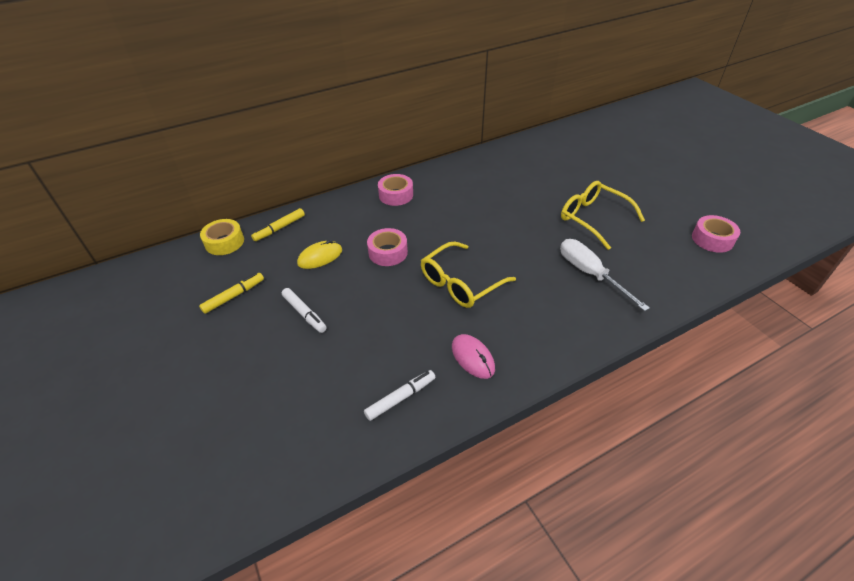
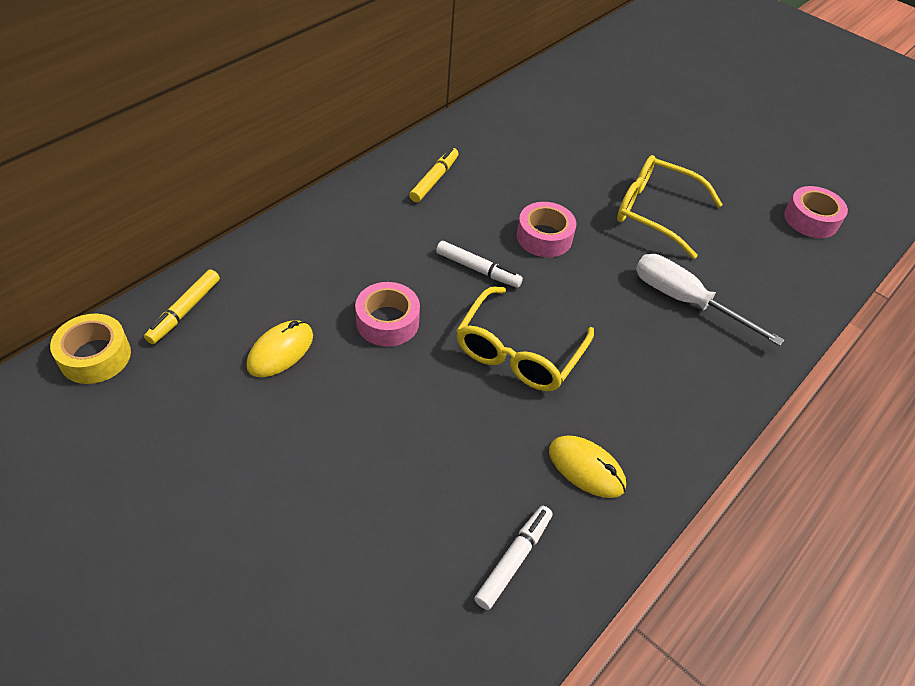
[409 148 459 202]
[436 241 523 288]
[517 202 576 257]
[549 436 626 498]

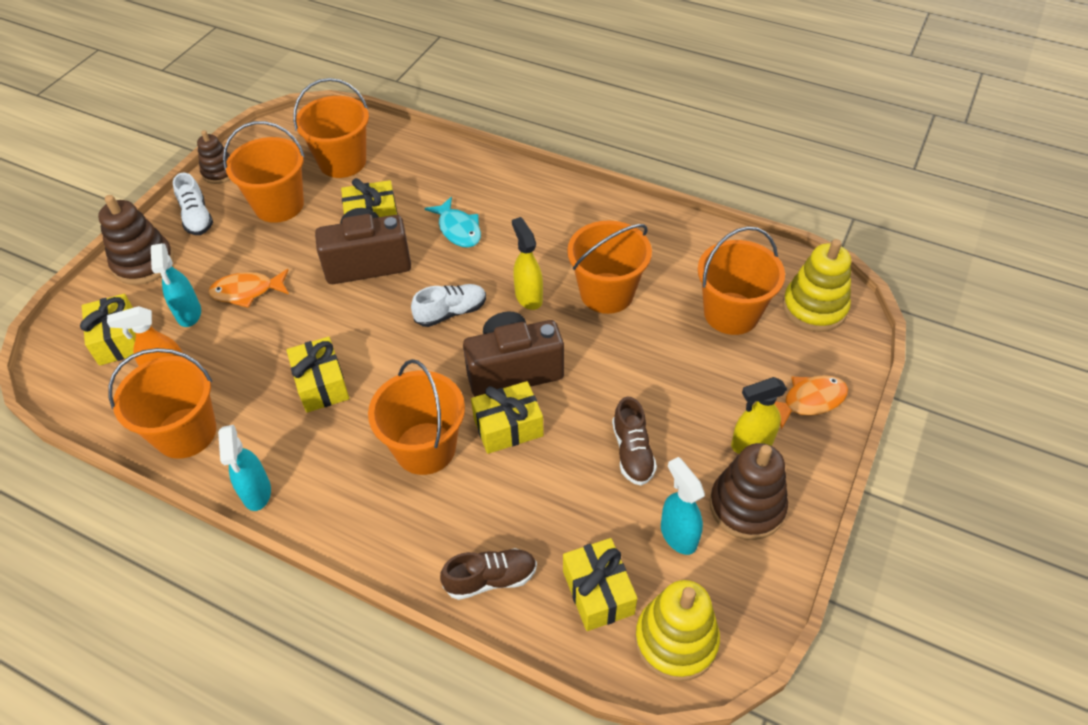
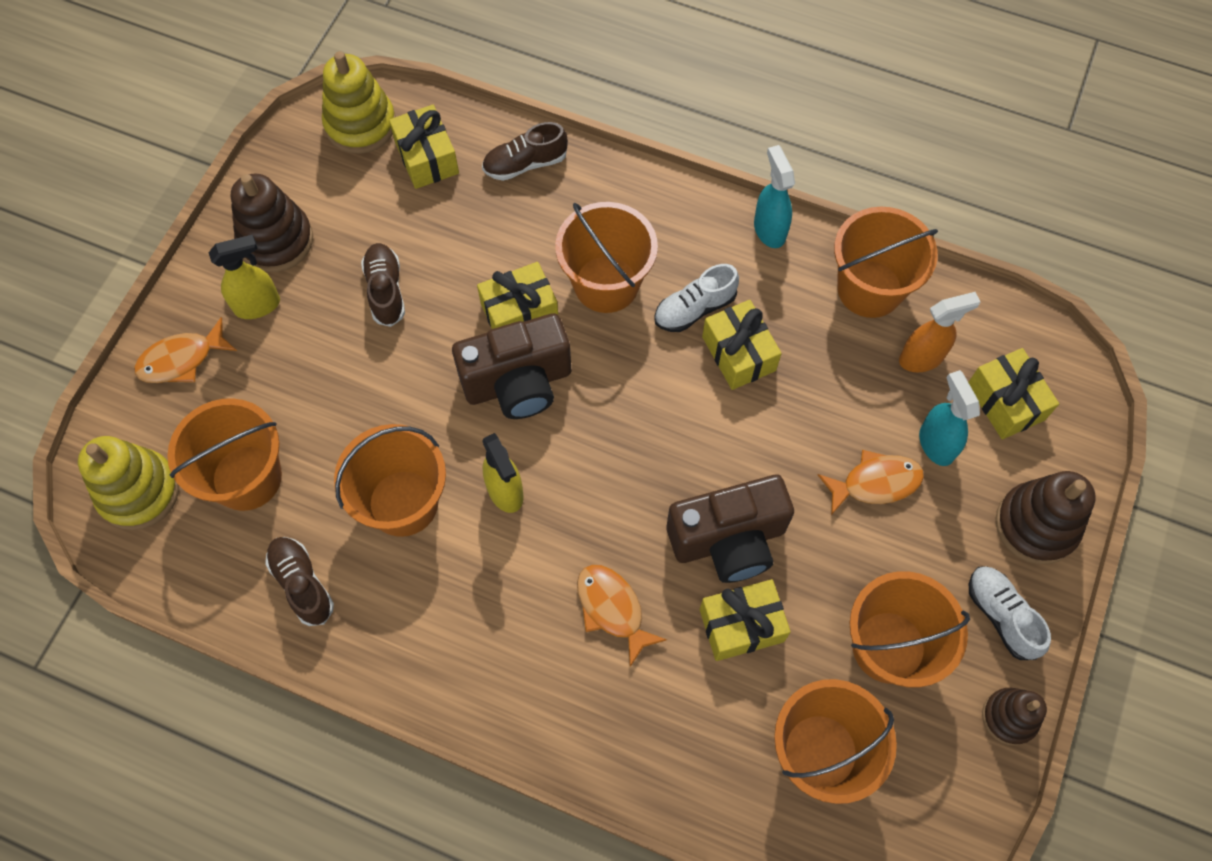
[661 457 705 555] (first image)
[265 537 334 626]
[654 264 739 332]
[577 565 667 667]

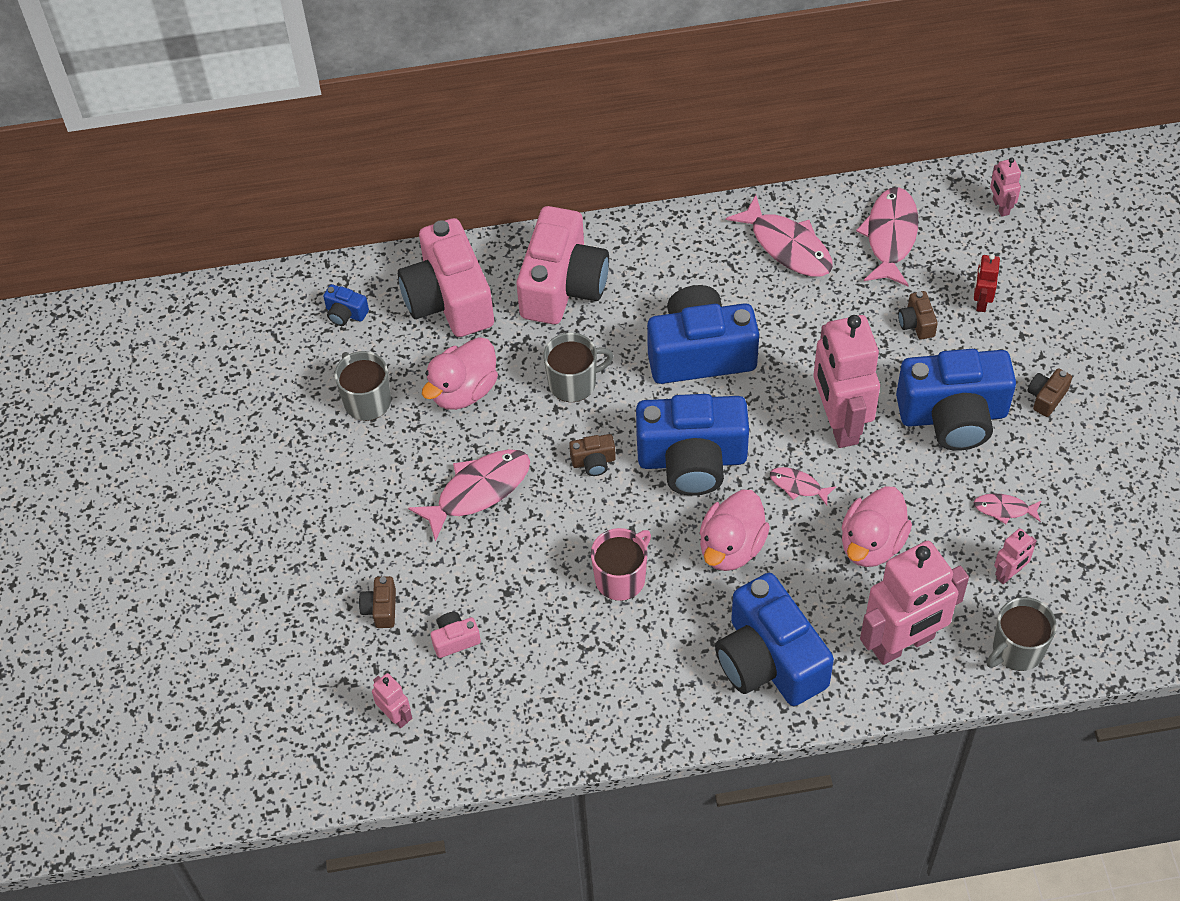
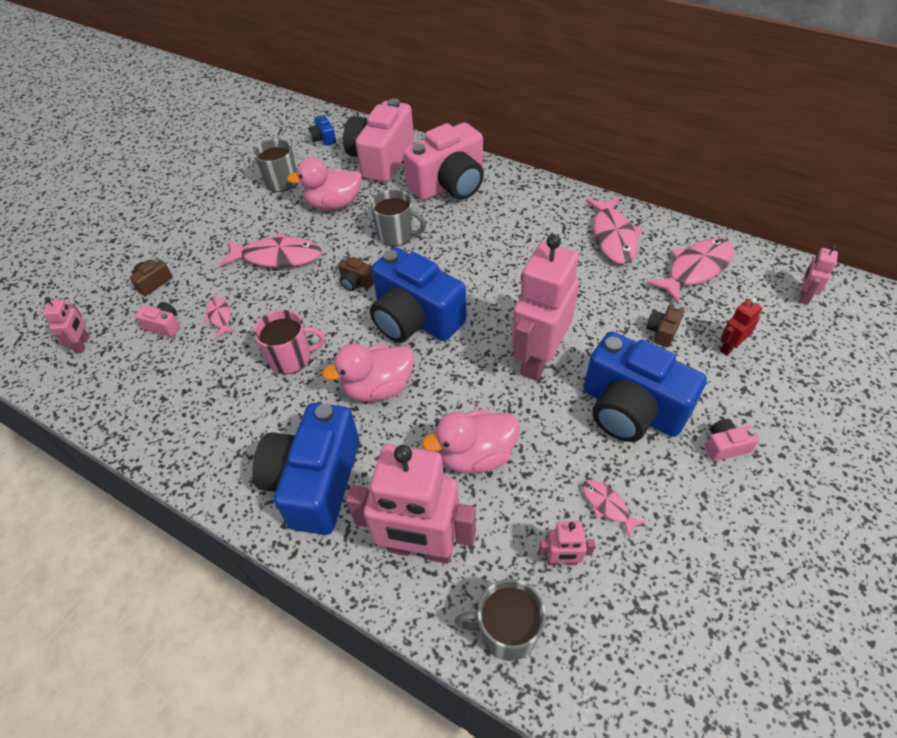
[647 285 759 384] (first image)
[203 297 235 338]
[705 419 760 461]

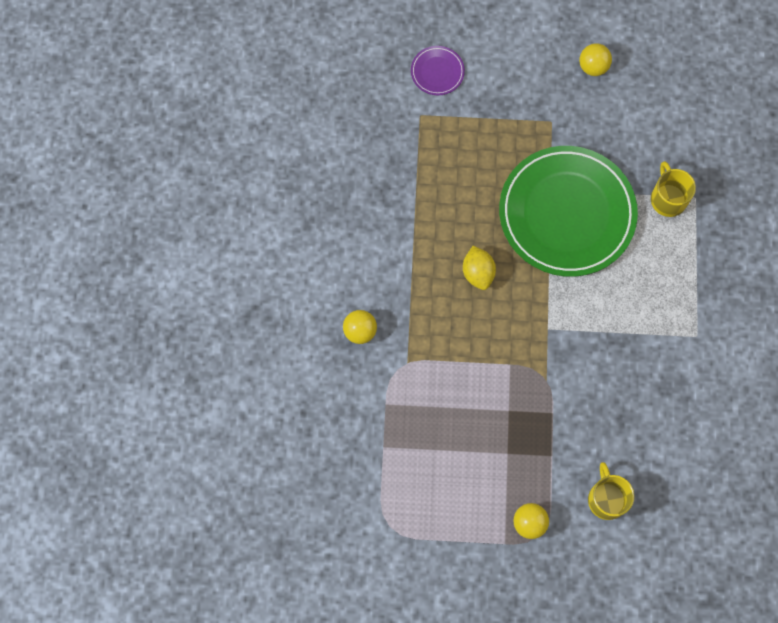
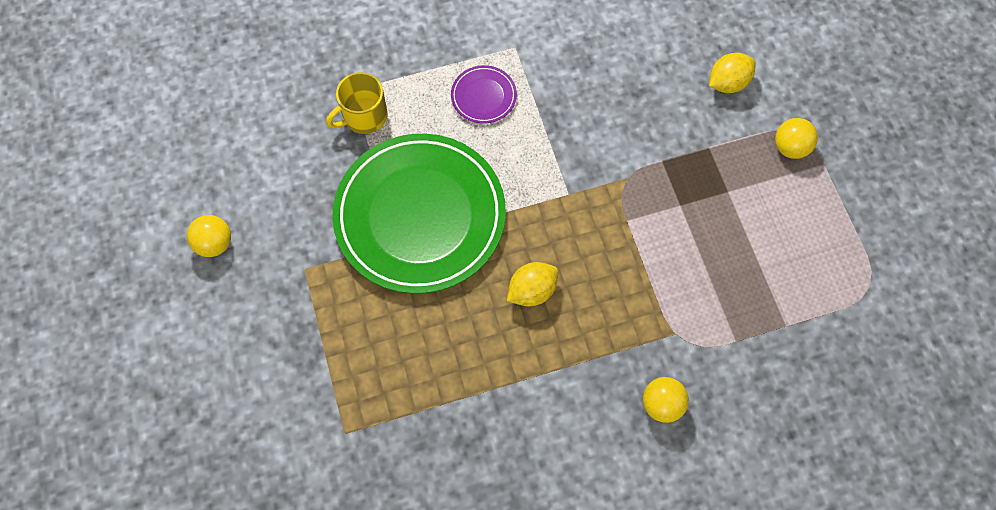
[451 65 517 124]
[709 53 756 93]

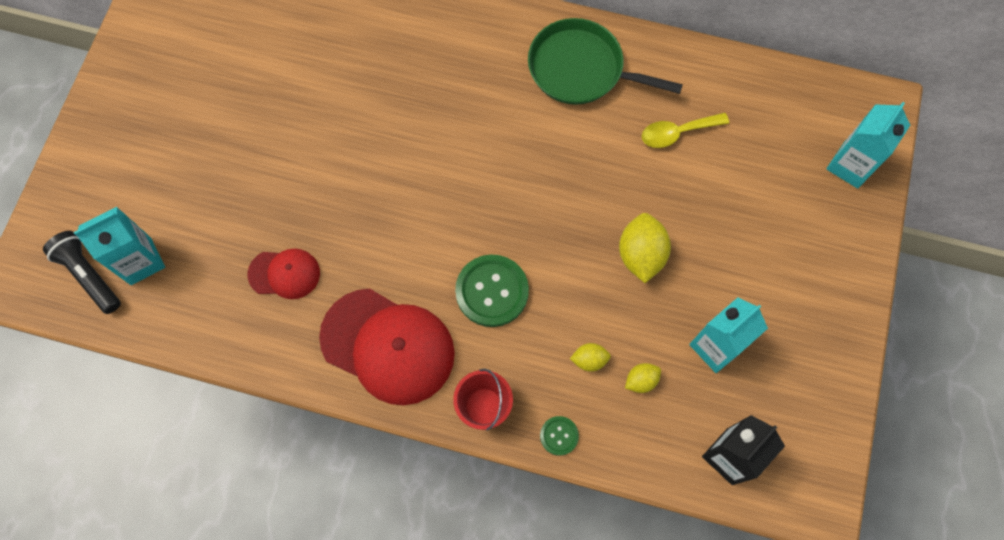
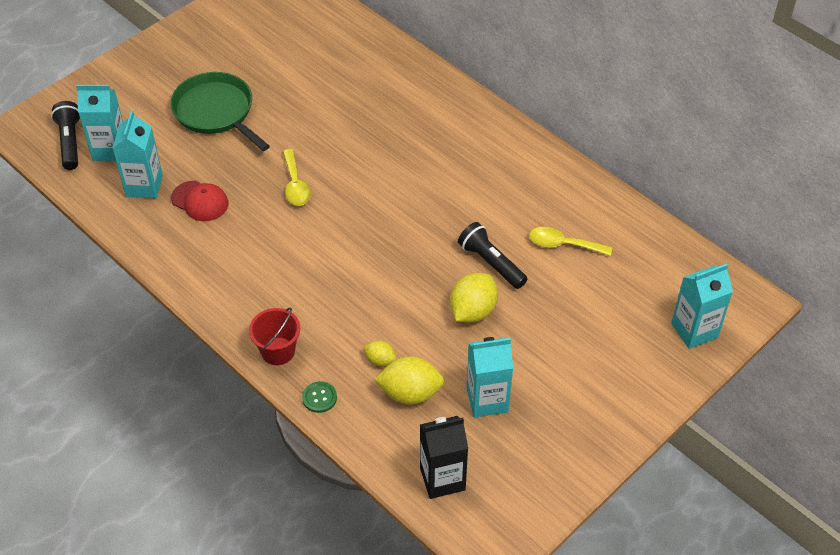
[319 288 455 405] (first image)
[455 254 529 327] (first image)
[112 111 163 199]
[283 149 311 206]
[458 222 527 289]
[170 72 270 151]
[374 357 444 404]

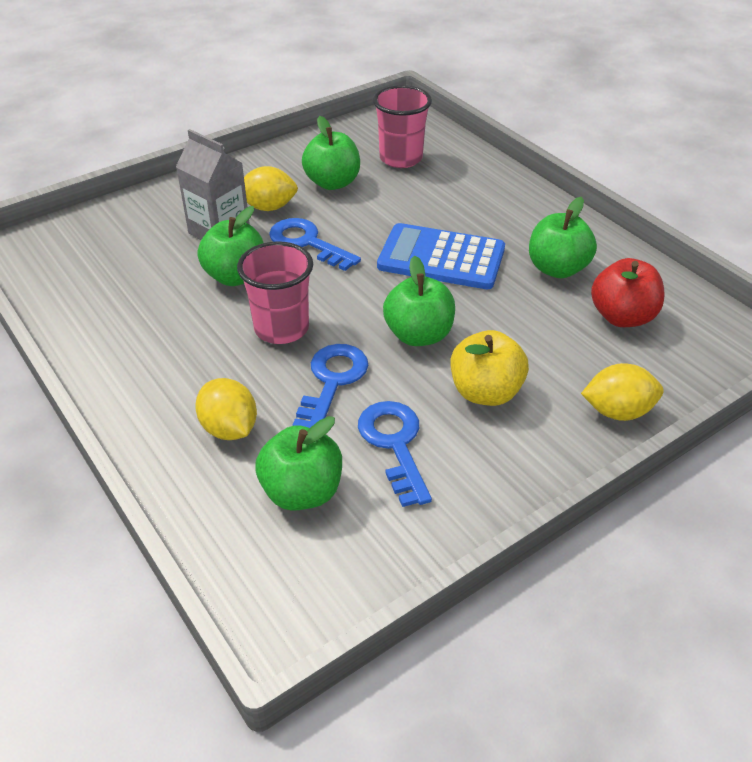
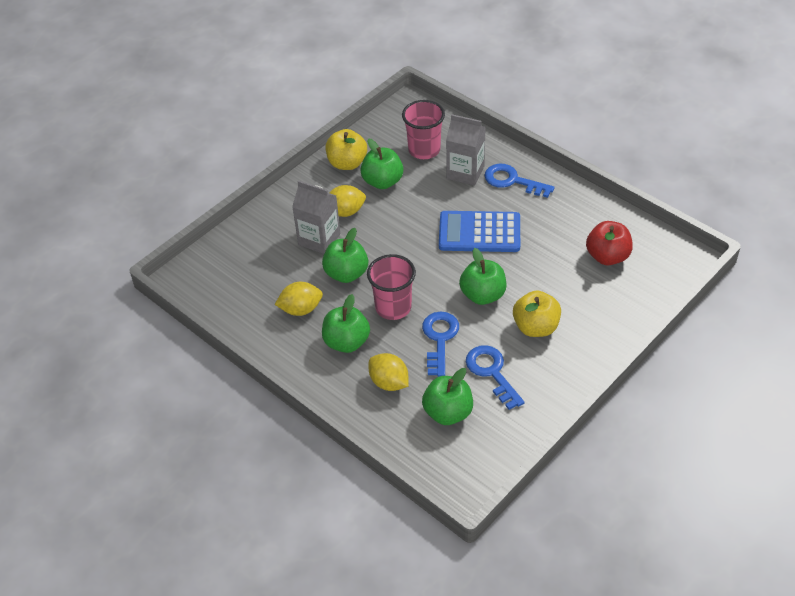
[326 129 367 170]
[446 114 486 186]
[484 164 555 198]
[322 294 370 353]
[275 282 323 316]

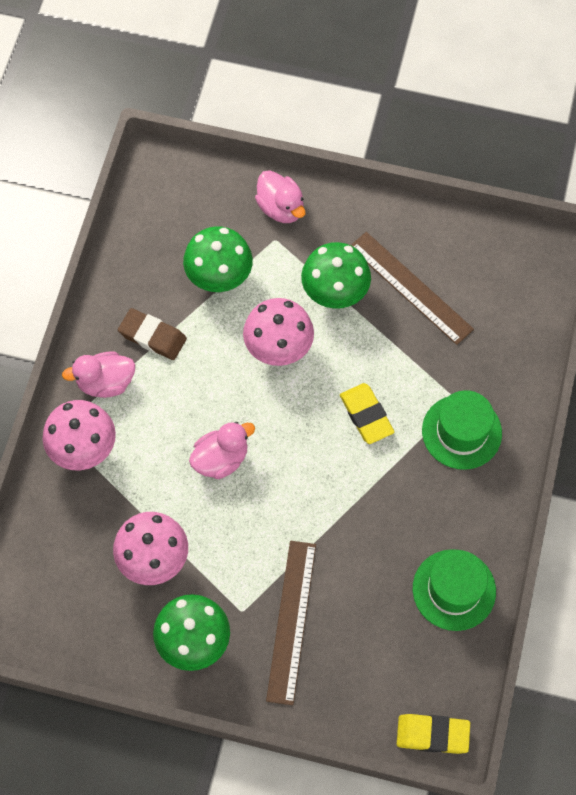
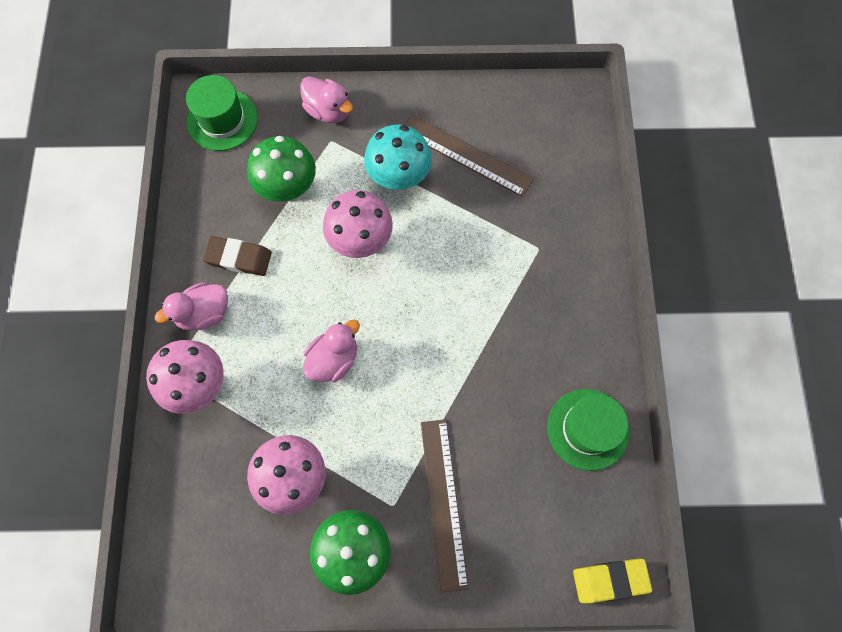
[340 383 394 444] (first image)
[186 75 258 151]
[364 125 432 190]

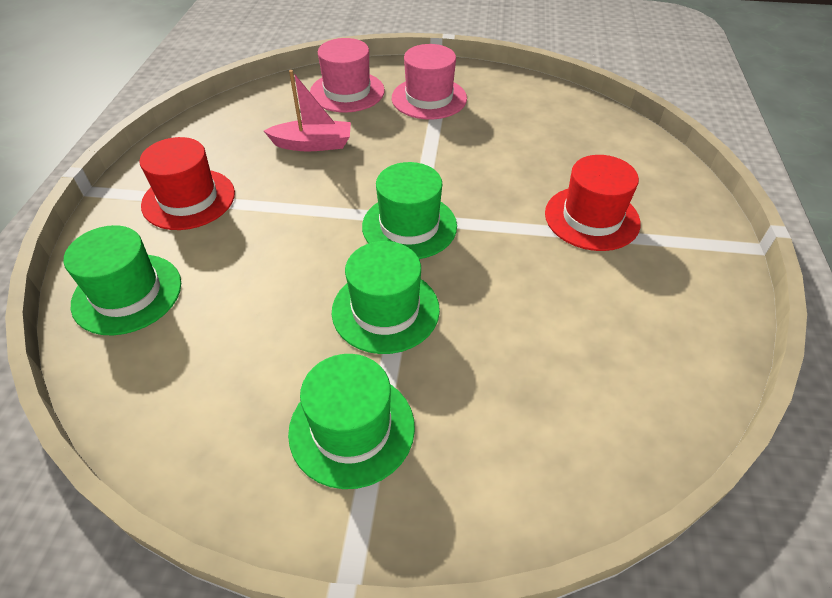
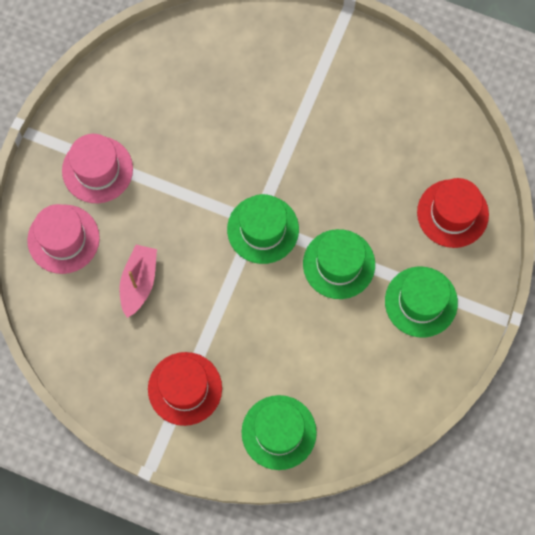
[417 178 489 248]

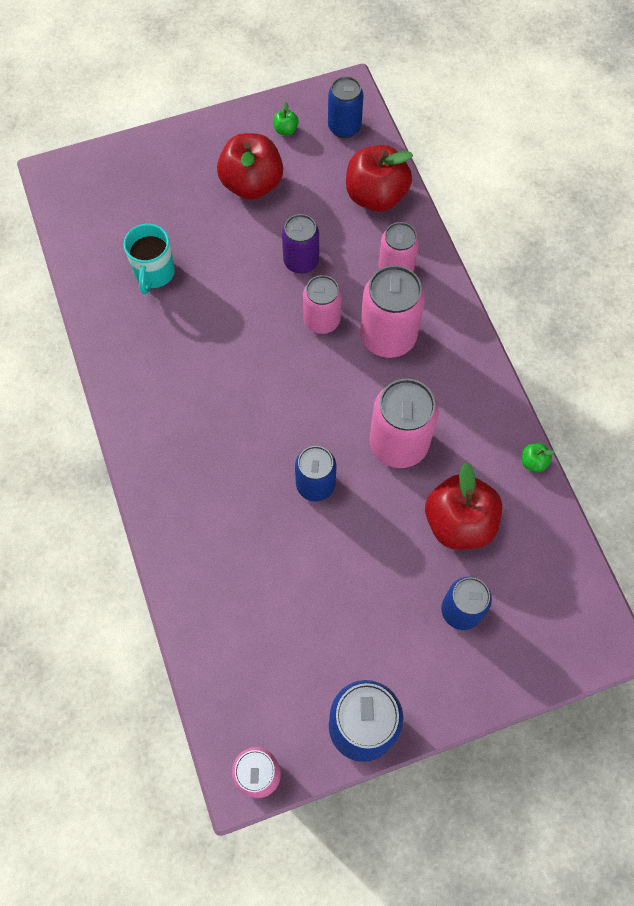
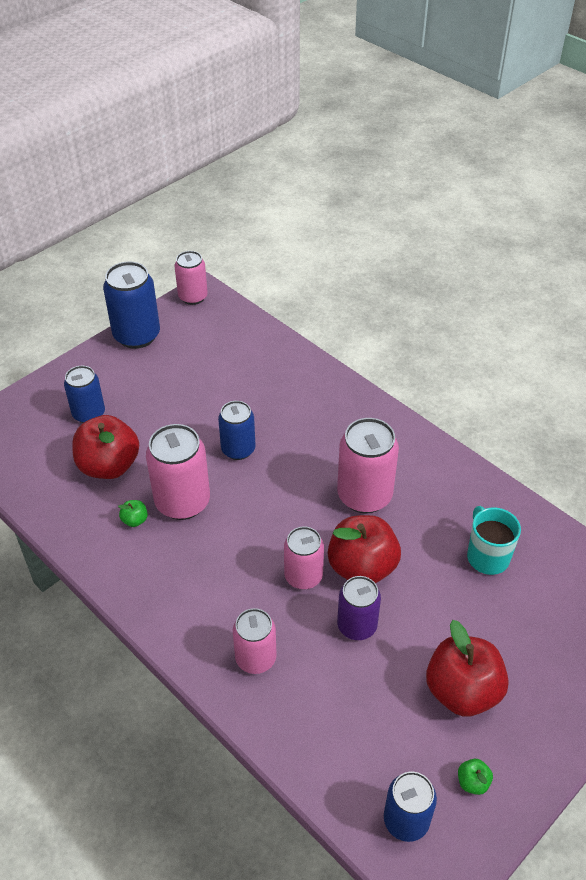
[328 515 401 583]
[337 418 399 513]
[118 500 148 527]

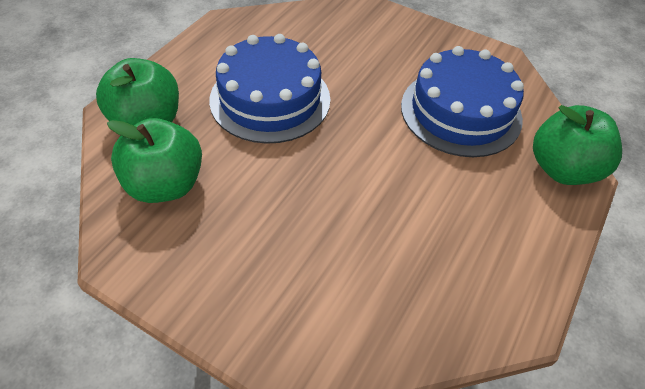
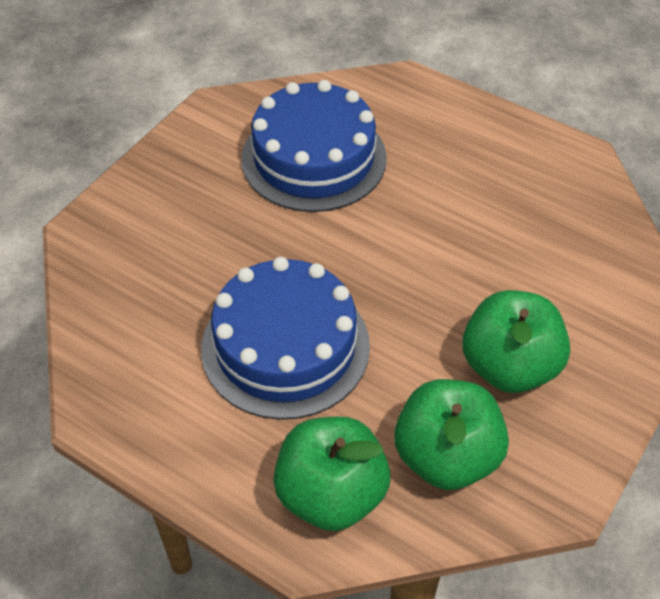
[462 290 570 393]

